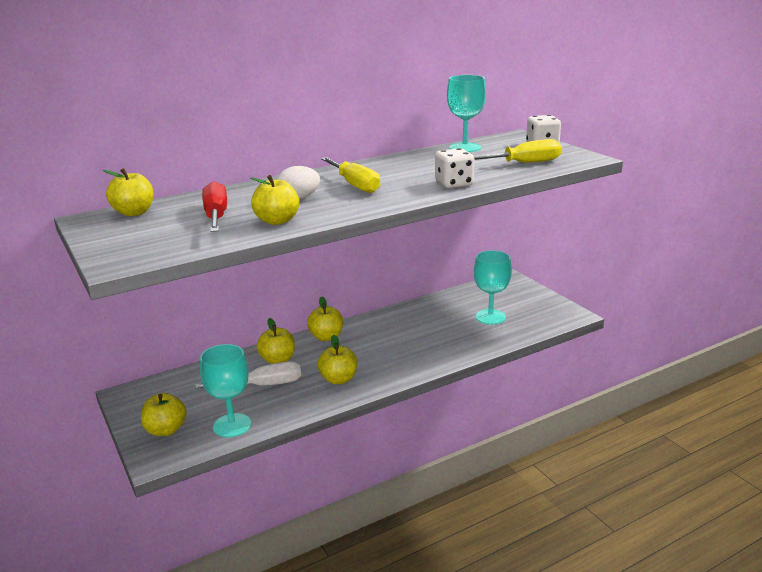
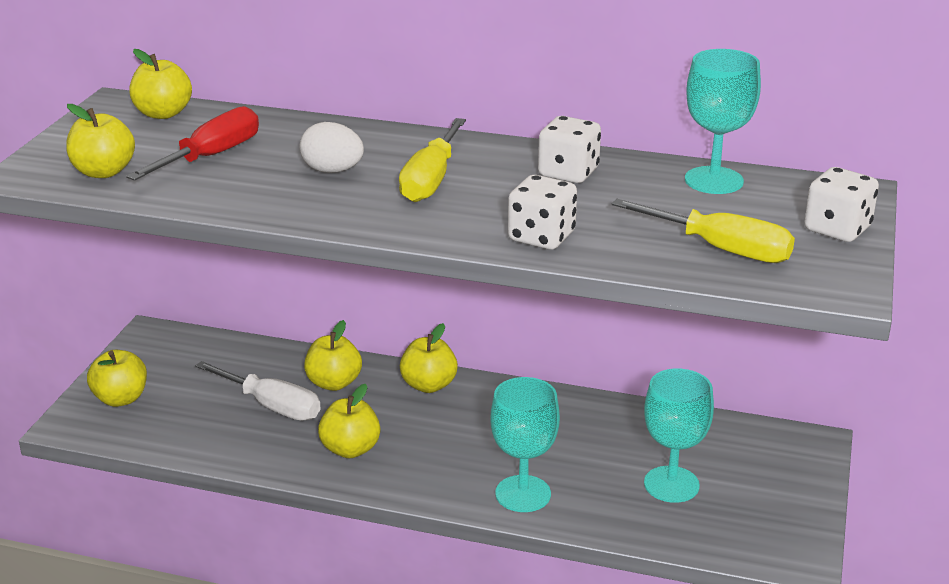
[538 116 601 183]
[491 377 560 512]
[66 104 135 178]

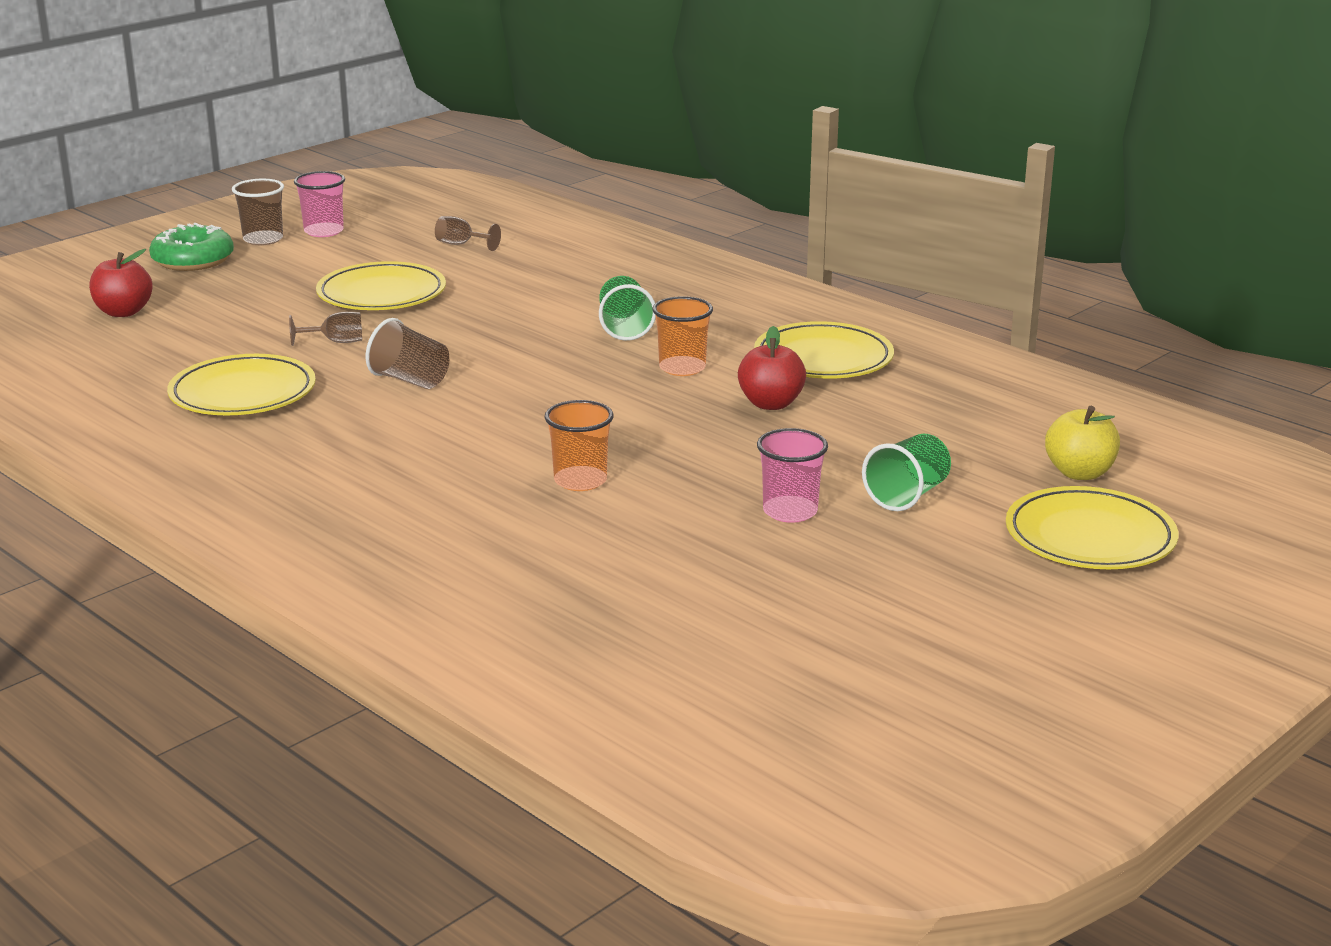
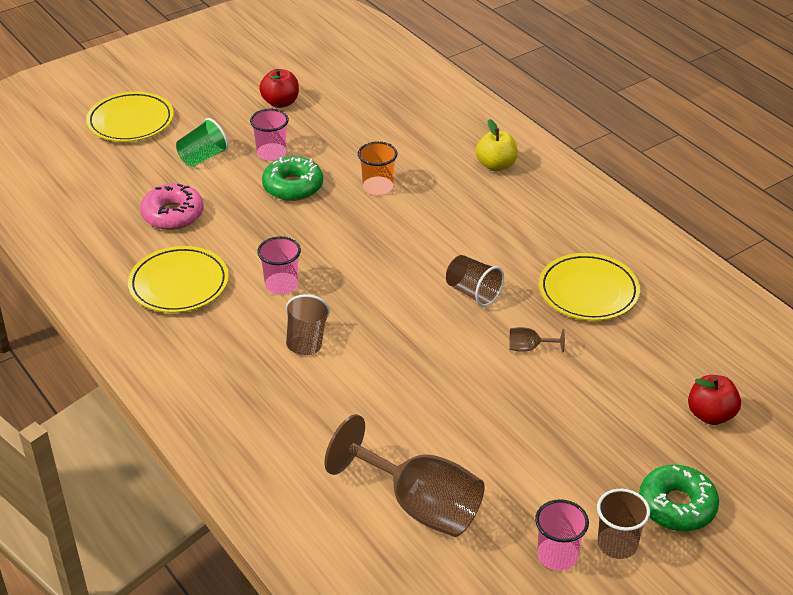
[316 261 446 310] (first image)
[140 183 204 230]
[262 156 323 201]
[259 69 299 108]
[476 119 518 171]
[286 294 330 355]
[257 236 301 295]
[324 414 485 537]

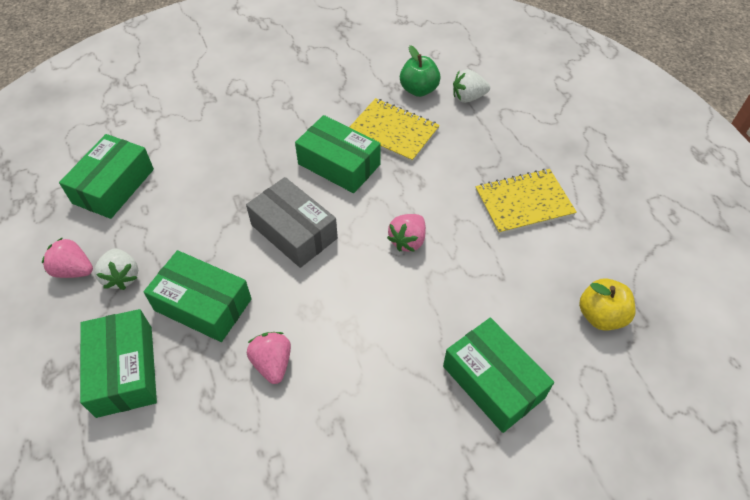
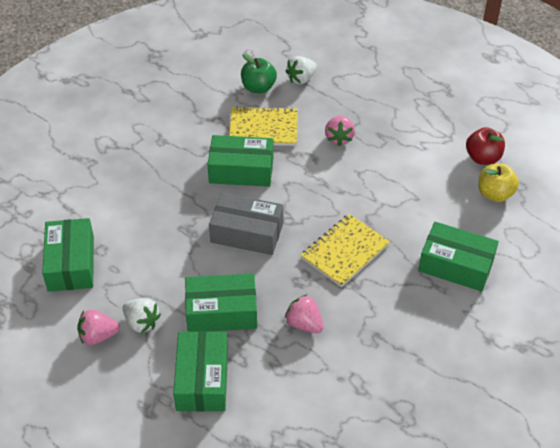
[466 127 505 165]
[325 116 355 146]
[301 214 390 287]
[173 331 228 411]

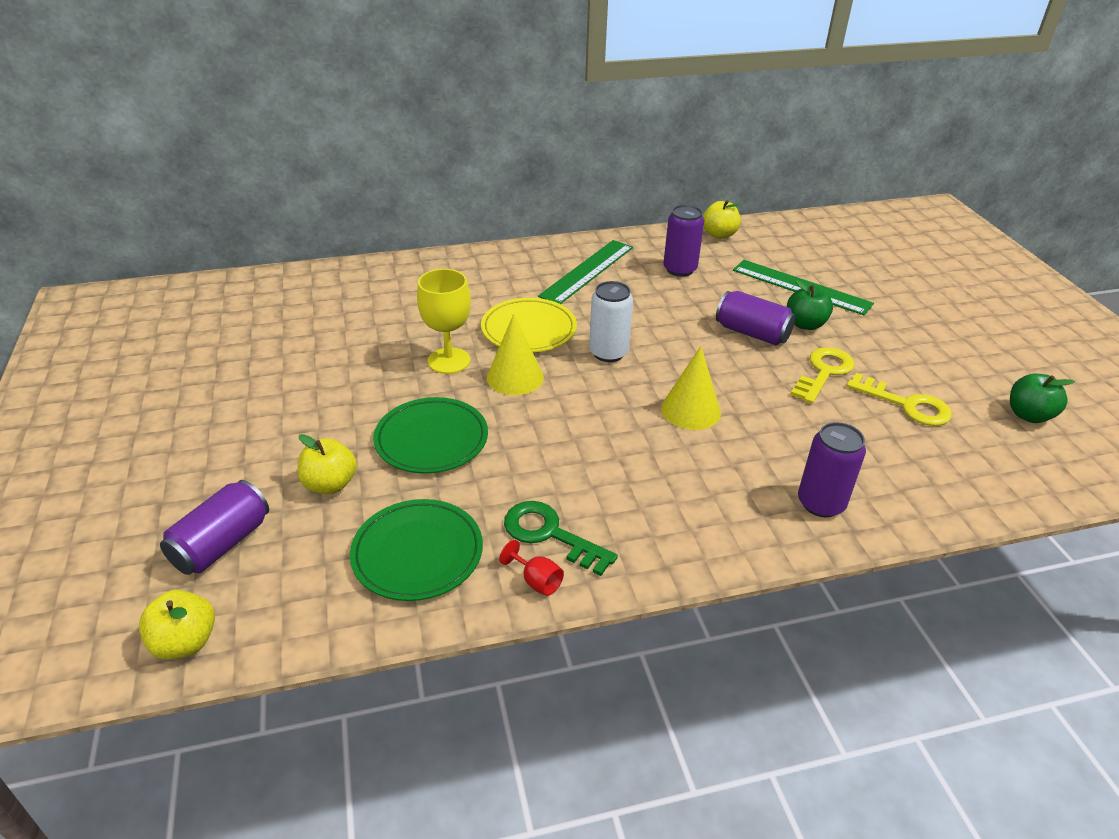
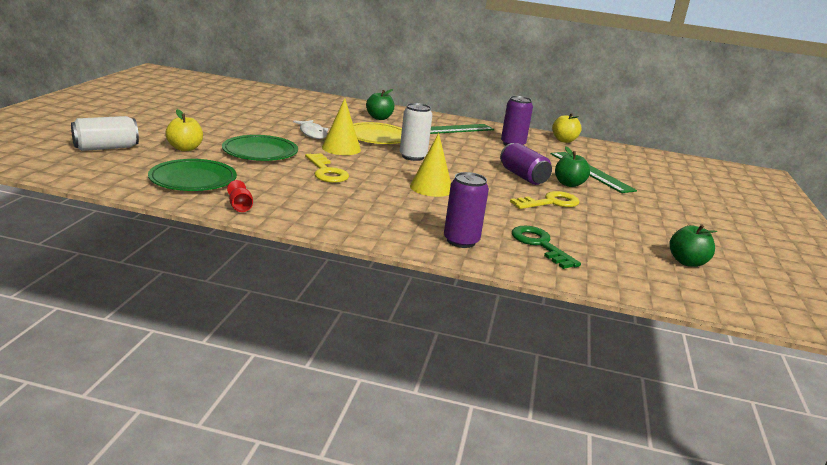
[139 590 215 660] (first image)
[366 89 394 120]
[512 225 581 269]
[305 153 349 183]
[293 120 329 139]
[71 116 139 151]

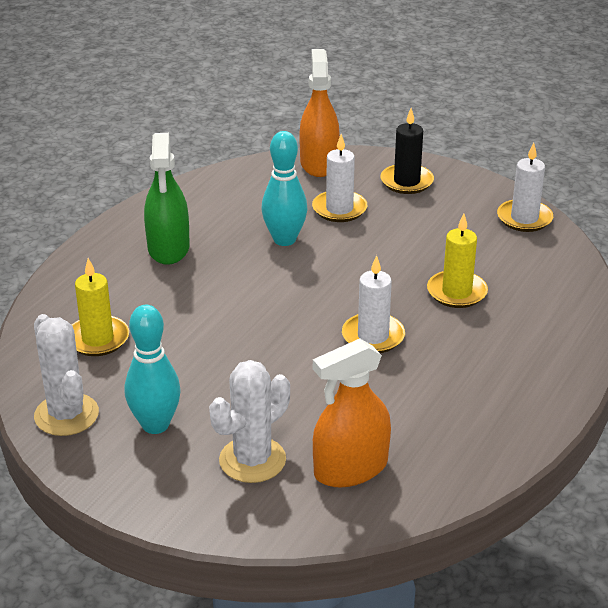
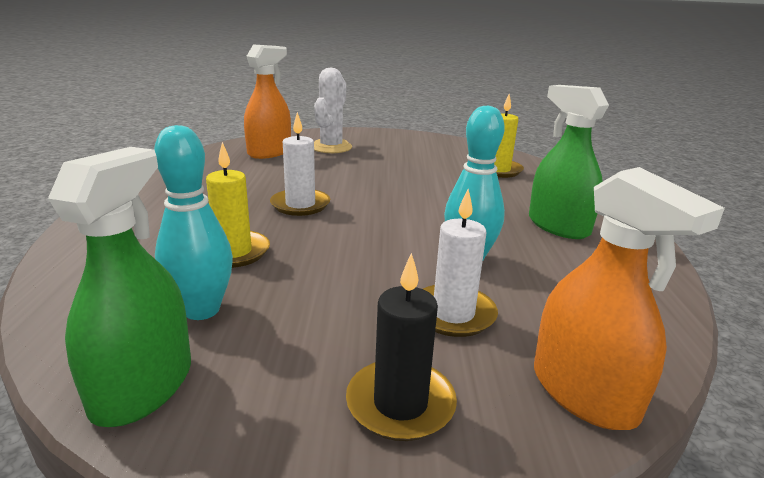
[34 314 99 436] (first image)
[154 125 233 320]
[48 147 191 427]

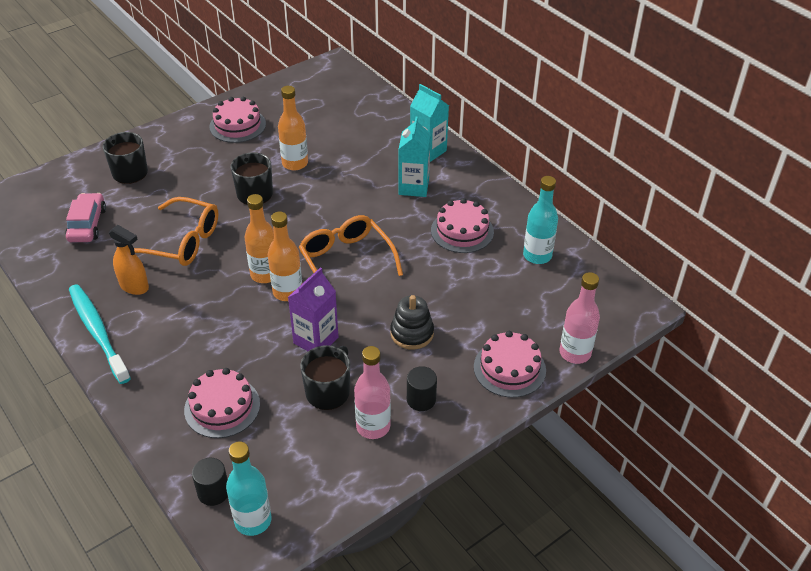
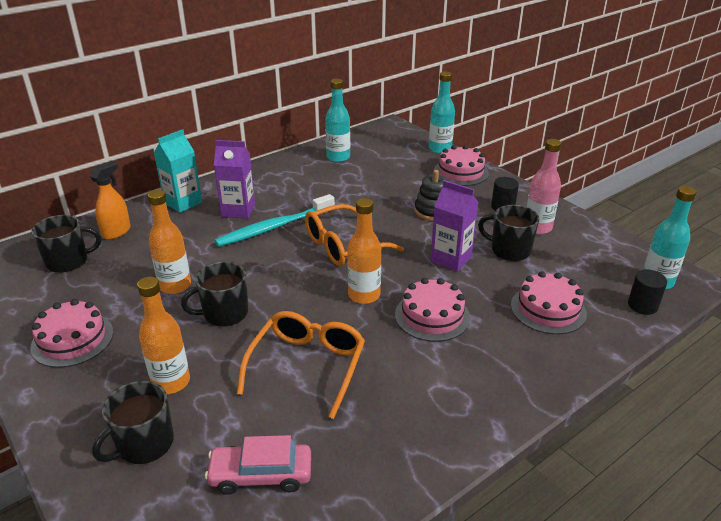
[32 215 101 273]
[214 194 335 247]
[90 161 131 240]
[137 276 190 394]
[395 278 470 342]
[214 140 255 219]
[429 72 455 154]

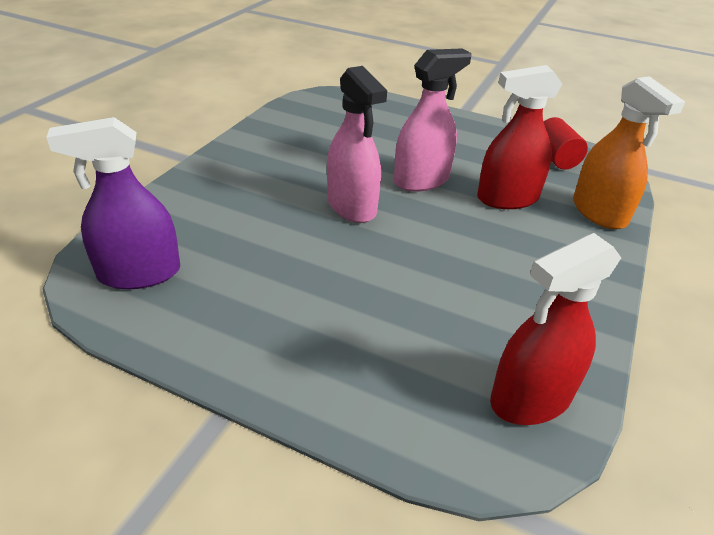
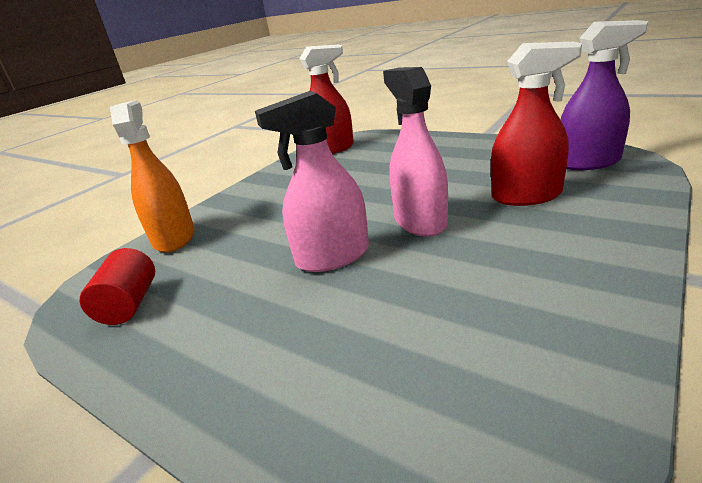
[491 42 582 206]

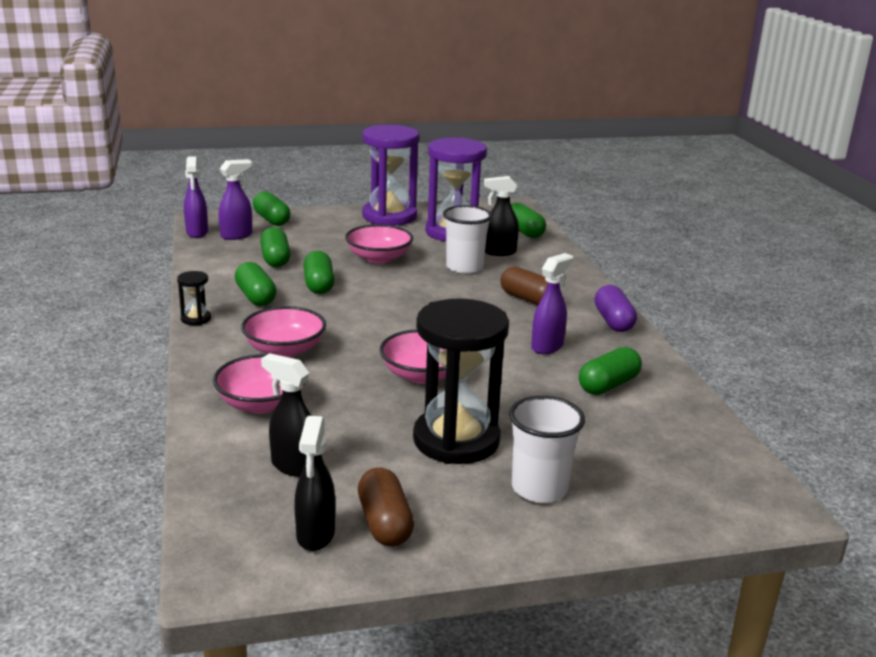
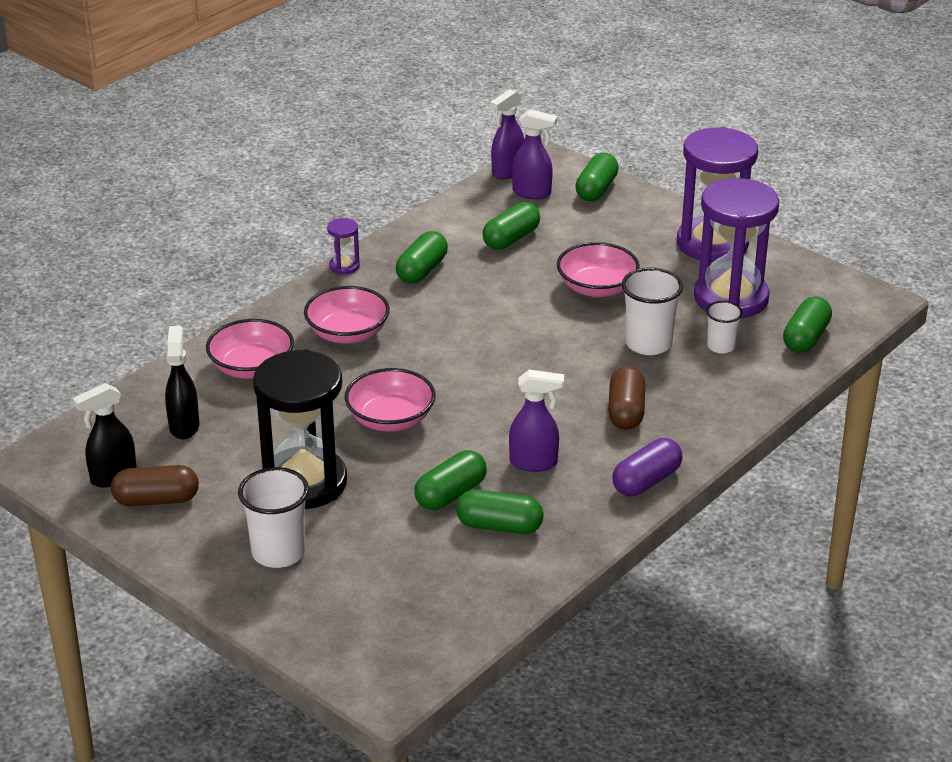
[414 450 487 510]
[706 301 743 354]
[327 218 360 274]
[111 465 199 506]

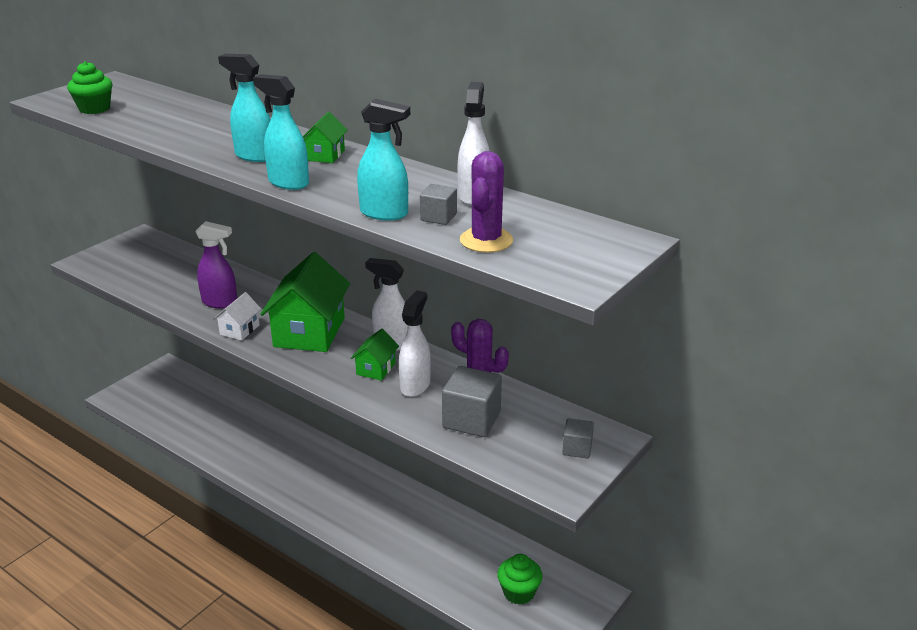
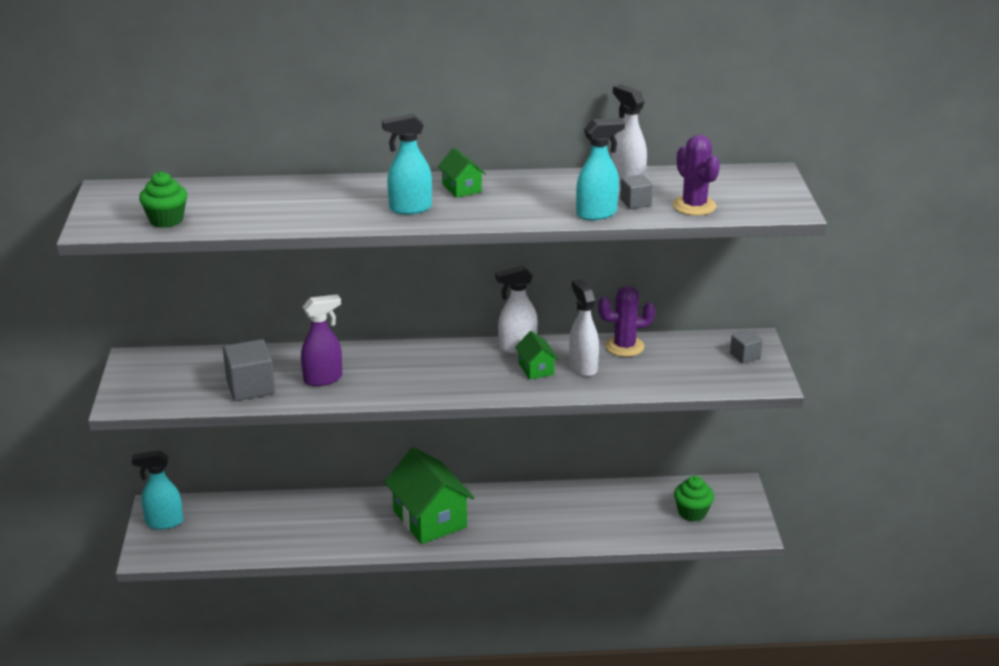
[213 292 261 340] (first image)
[132 450 183 529]
[384 447 474 544]
[223 339 275 401]

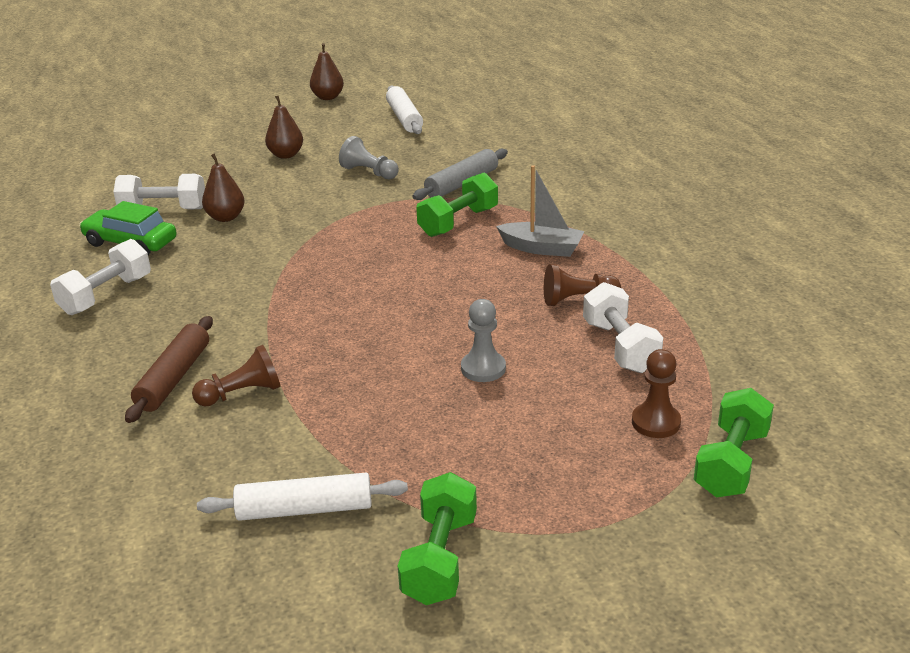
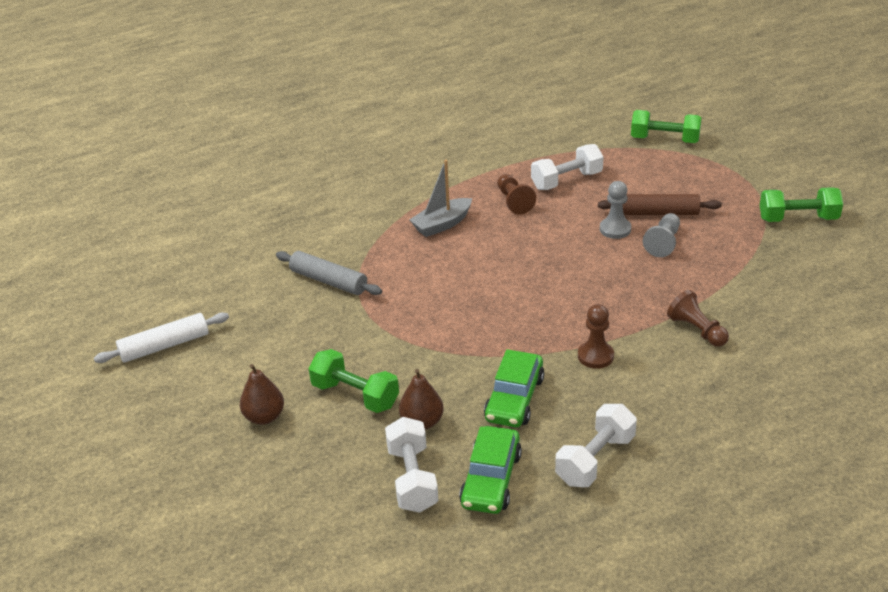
[197 473 408 521] (first image)
[310 43 344 100] (first image)
[484 349 544 427]
[598 194 722 215]
[643 213 680 257]
[308 349 399 413]
[578 304 614 369]
[555 404 637 487]
[410 160 472 237]

